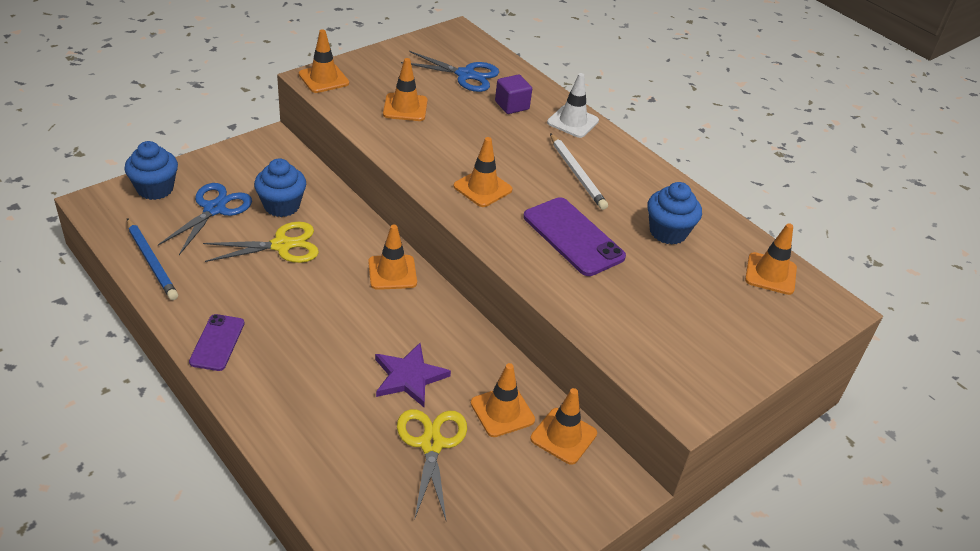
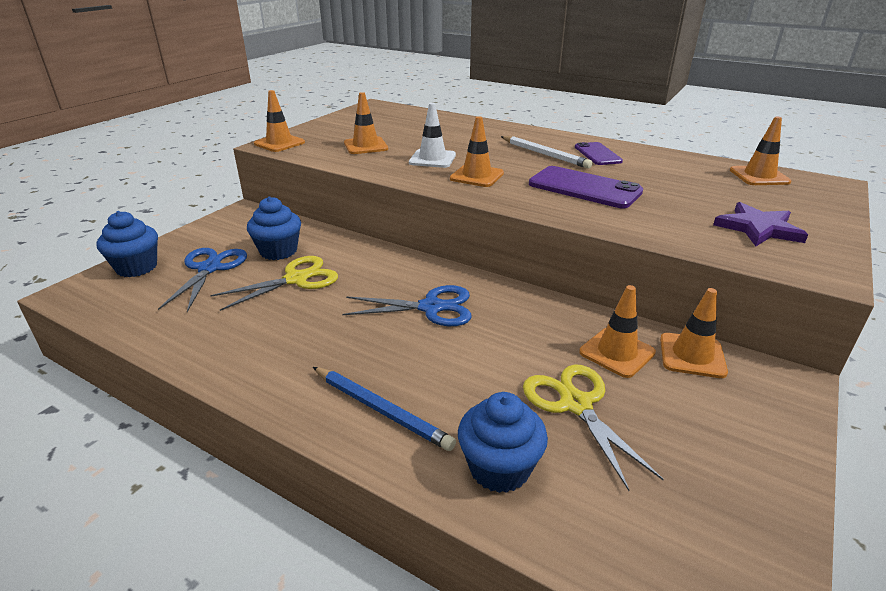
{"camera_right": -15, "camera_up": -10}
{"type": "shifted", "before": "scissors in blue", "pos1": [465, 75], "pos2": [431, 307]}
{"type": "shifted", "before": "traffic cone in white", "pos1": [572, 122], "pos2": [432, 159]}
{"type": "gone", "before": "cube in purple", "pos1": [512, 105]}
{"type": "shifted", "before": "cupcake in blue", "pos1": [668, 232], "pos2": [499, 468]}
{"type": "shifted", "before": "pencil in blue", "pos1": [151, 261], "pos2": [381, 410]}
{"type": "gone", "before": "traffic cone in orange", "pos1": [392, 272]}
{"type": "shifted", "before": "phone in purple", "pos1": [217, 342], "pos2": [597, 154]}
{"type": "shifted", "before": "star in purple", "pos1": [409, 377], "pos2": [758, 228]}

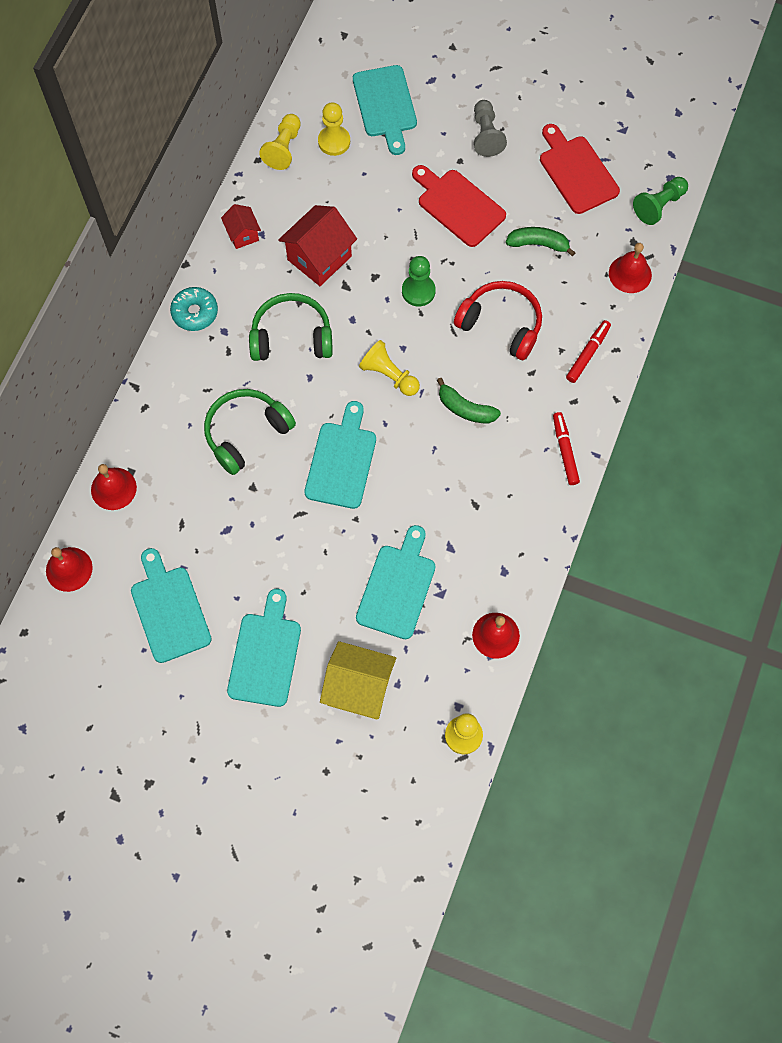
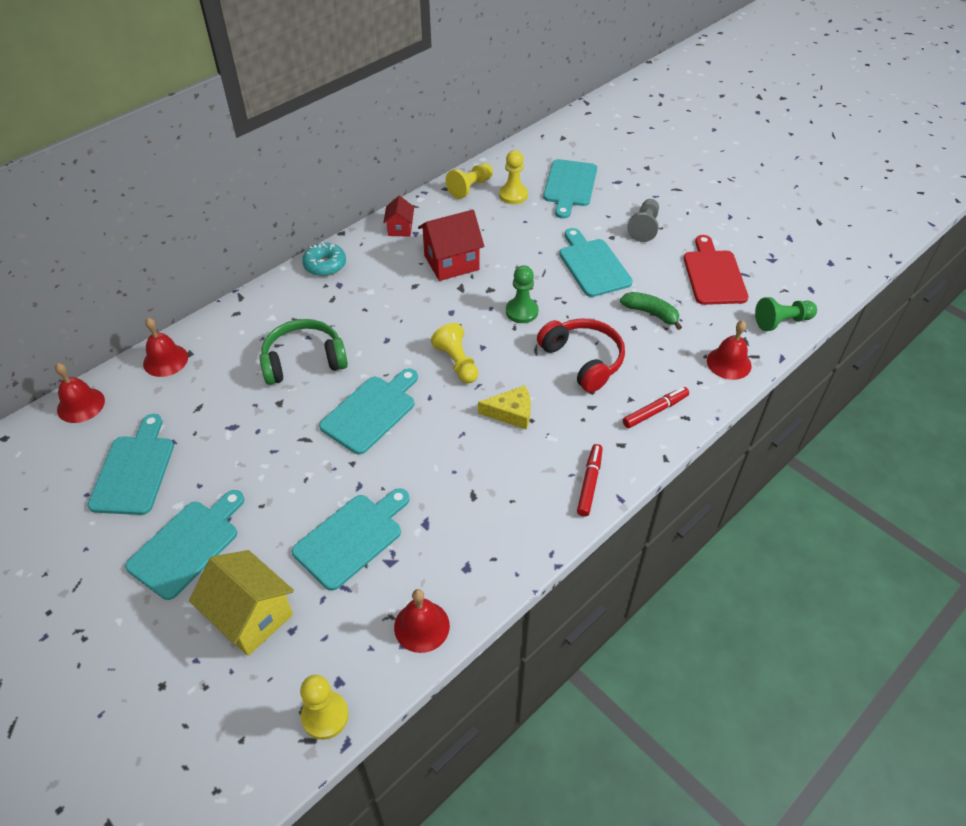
{"camera_right": 25, "camera_up": -20}
{"type": "repainted", "before": "cutting board in red", "after": "cutting board in turquoise", "pos1": [458, 205], "pos2": [593, 265]}
{"type": "gone", "before": "headphones in green", "pos1": [291, 337]}
{"type": "swapped", "before": "banana in green", "after": "cheese in yellow", "pos1": [465, 408], "pos2": [511, 412]}

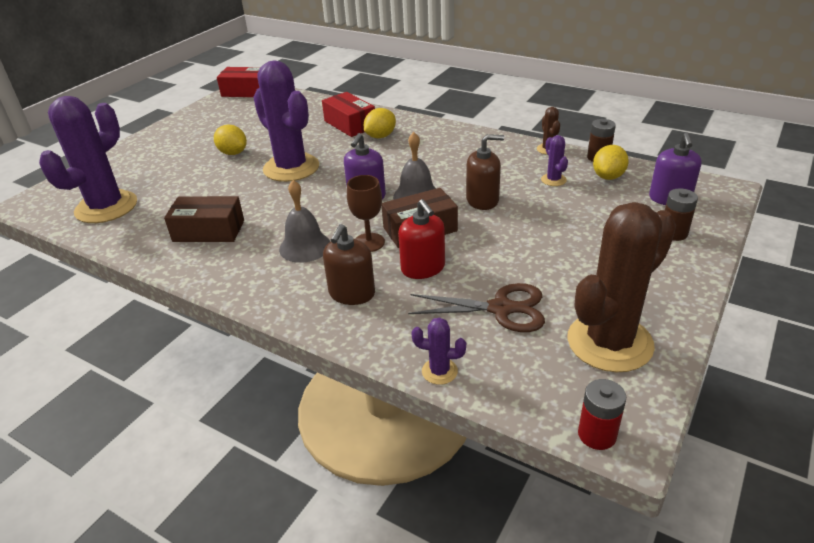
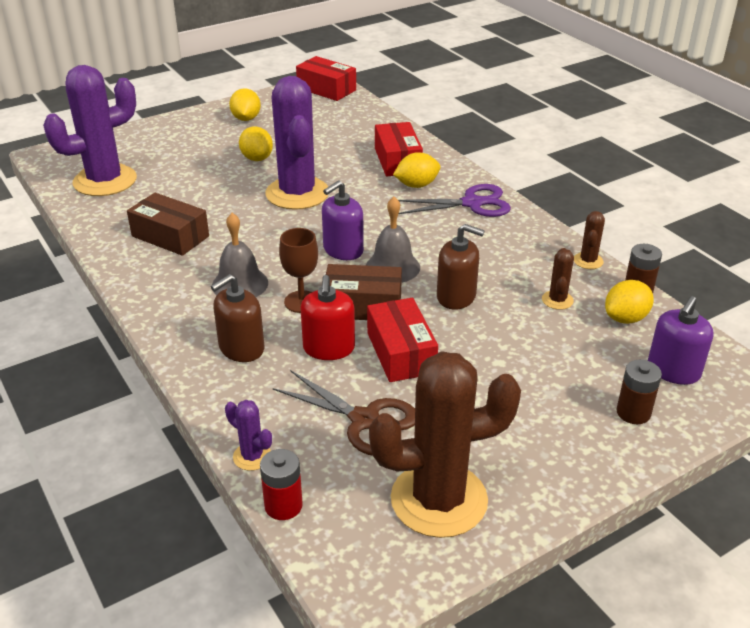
{"camera_right": 25, "camera_up": 0}
{"type": "repainted", "before": "cactus in purple", "after": "cactus in brown", "pos1": [553, 180], "pos2": [557, 300]}
{"type": "shifted", "before": "battery in red", "pos1": [597, 435], "pos2": [283, 505]}
{"type": "new", "after": "lemon in yellow", "pos2": [246, 119]}
{"type": "new", "after": "scissors in purple", "pos2": [472, 203]}
{"type": "new", "after": "box in red", "pos2": [401, 352]}

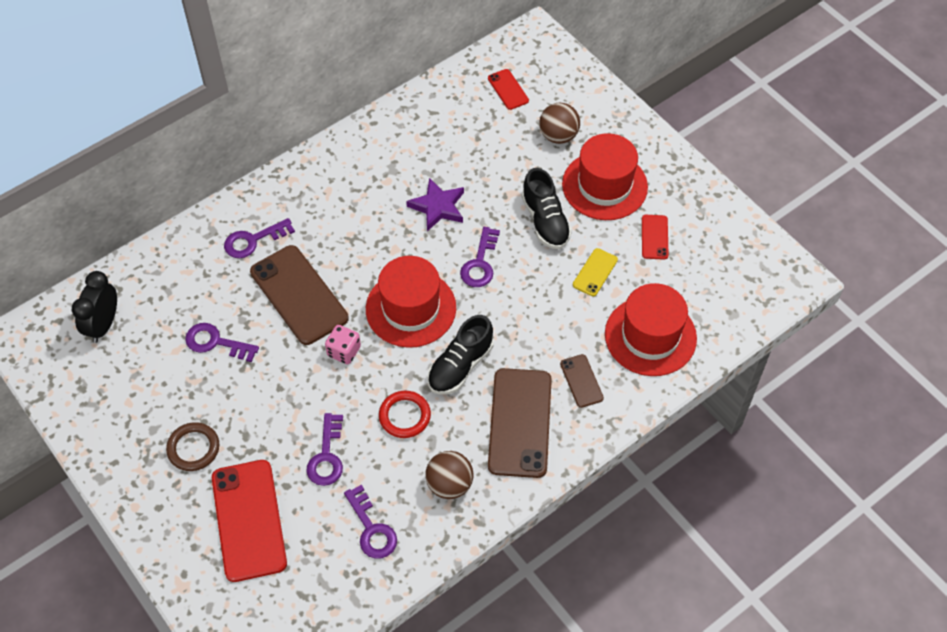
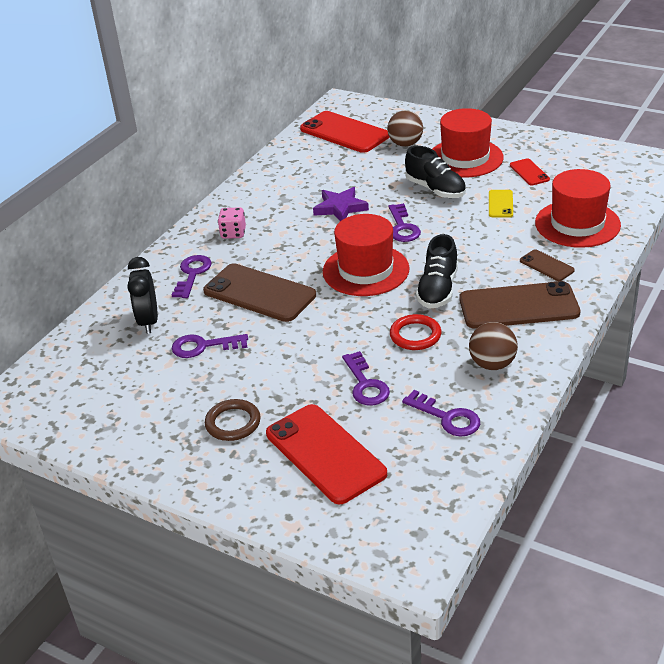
{"camera_right": -20, "camera_up": -20}
{"type": "scaled", "before": "phone in red", "pos1": [508, 89], "pos2": [344, 133], "scale": 2.06}
{"type": "rotated", "before": "key in purple", "pos1": [253, 240], "pos2": [192, 274], "turn": 150}
{"type": "shifted", "before": "clock in black", "pos1": [103, 325], "pos2": [148, 321]}
{"type": "shifted", "before": "dice in pink", "pos1": [344, 351], "pos2": [233, 233]}
{"type": "rotated", "before": "phone in brown", "pos1": [520, 423], "pos2": [518, 306], "turn": -75}

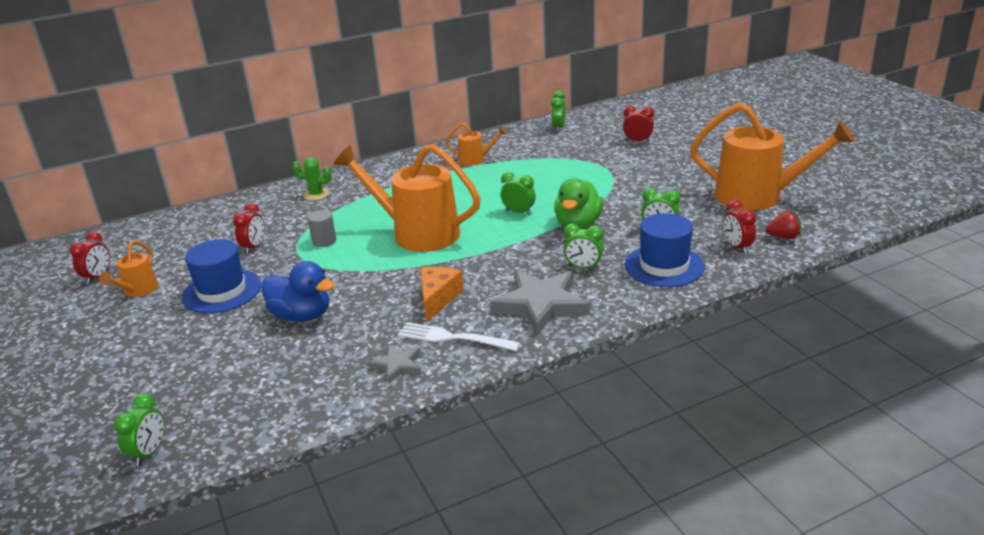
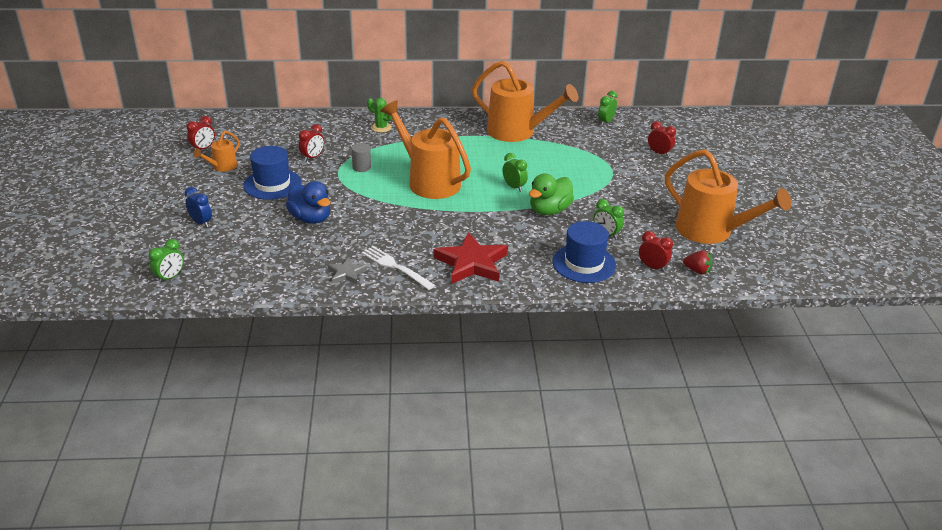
{"camera_right": 20, "camera_up": 5}
{"type": "scaled", "before": "watering can in orange", "pos1": [476, 159], "pos2": [518, 132], "scale": 2.13}
{"type": "rotated", "before": "clock in red", "pos1": [737, 247], "pos2": [652, 267], "turn": 120}
{"type": "gone", "before": "clock in green", "pos1": [583, 267]}
{"type": "gone", "before": "cheese in orange", "pos1": [438, 299]}
{"type": "repainted", "before": "star in grey", "after": "star in red", "pos1": [541, 305], "pos2": [471, 263]}
{"type": "new", "after": "clock in blue", "pos2": [201, 223]}

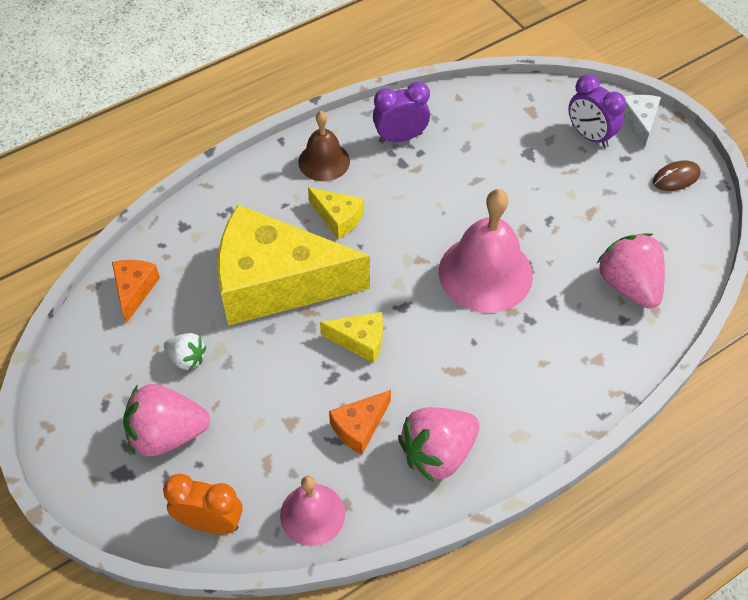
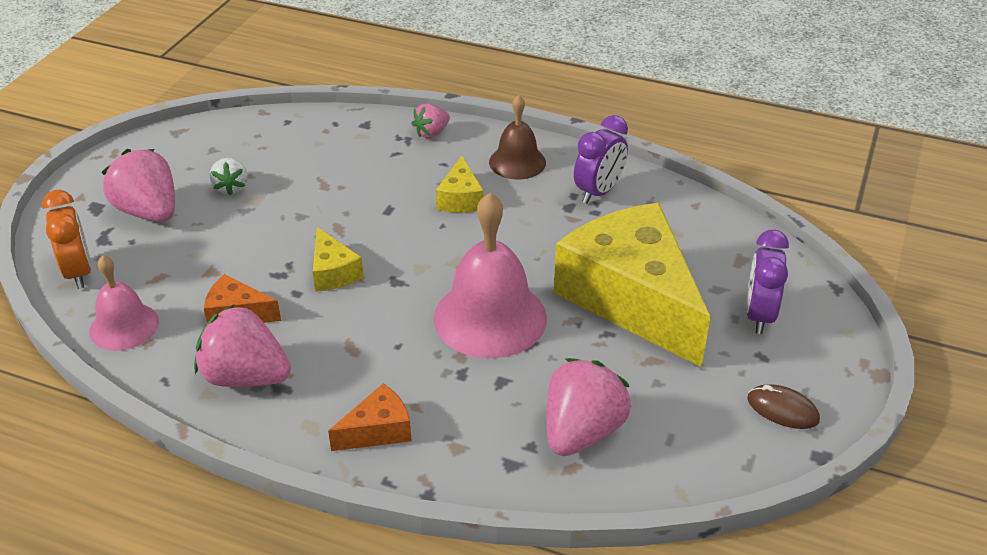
{"camera_right": 55, "camera_up": -15}
{"type": "rotated", "before": "clock in purple", "pos1": [400, 137], "pos2": [598, 192], "turn": 90}
{"type": "gone", "before": "cheese in white", "pos1": [639, 122]}
{"type": "shifted", "before": "cheese in yellow", "pos1": [276, 283], "pos2": [632, 299]}
{"type": "shifted", "before": "cheese in orange", "pos1": [134, 290], "pos2": [378, 430]}
{"type": "new", "after": "strawberry in pink", "pos2": [431, 133]}

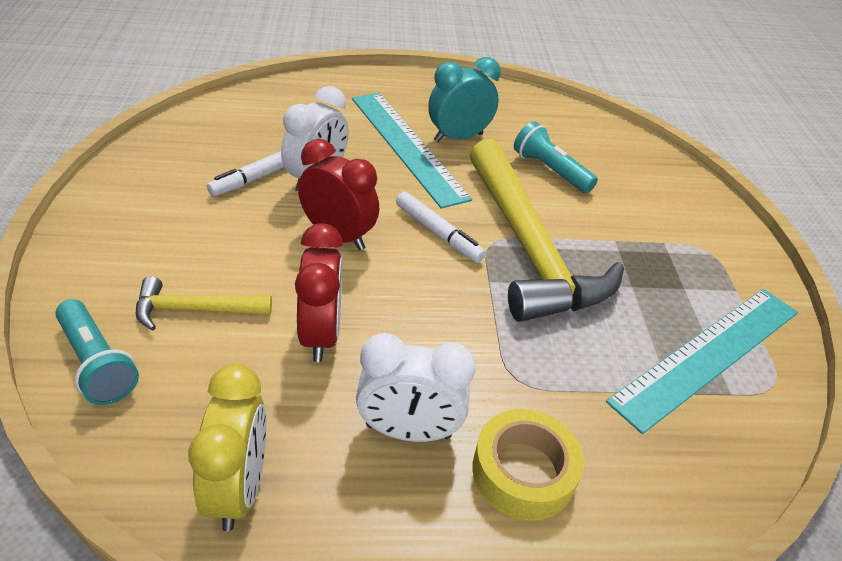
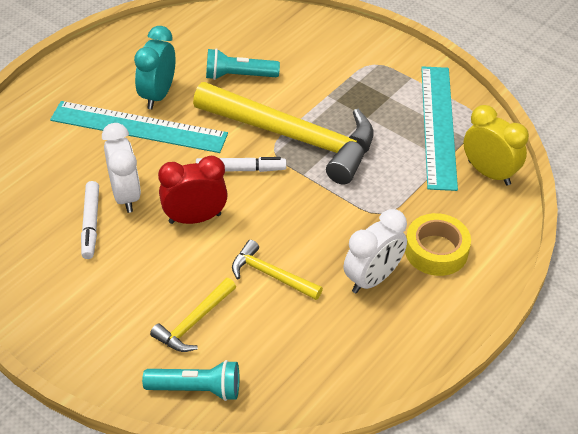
{"camera_right": -45, "camera_up": 5}
{"type": "swapped", "before": "clock in red", "after": "hammer in yellow", "pos1": [321, 334], "pos2": [271, 275]}
{"type": "shifted", "before": "clock in yellow", "pos1": [238, 489], "pos2": [489, 173]}

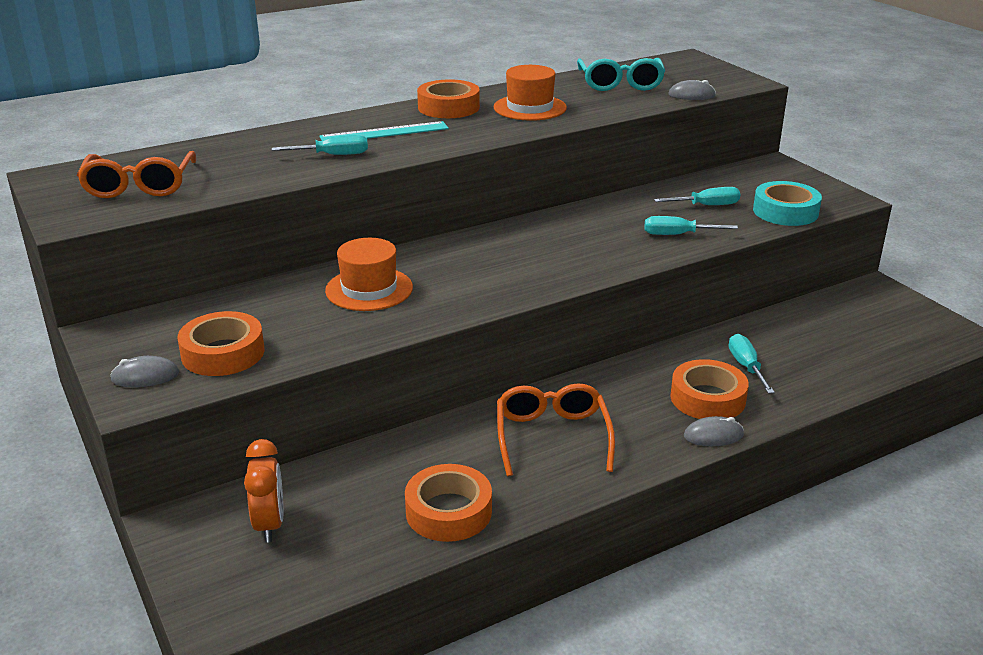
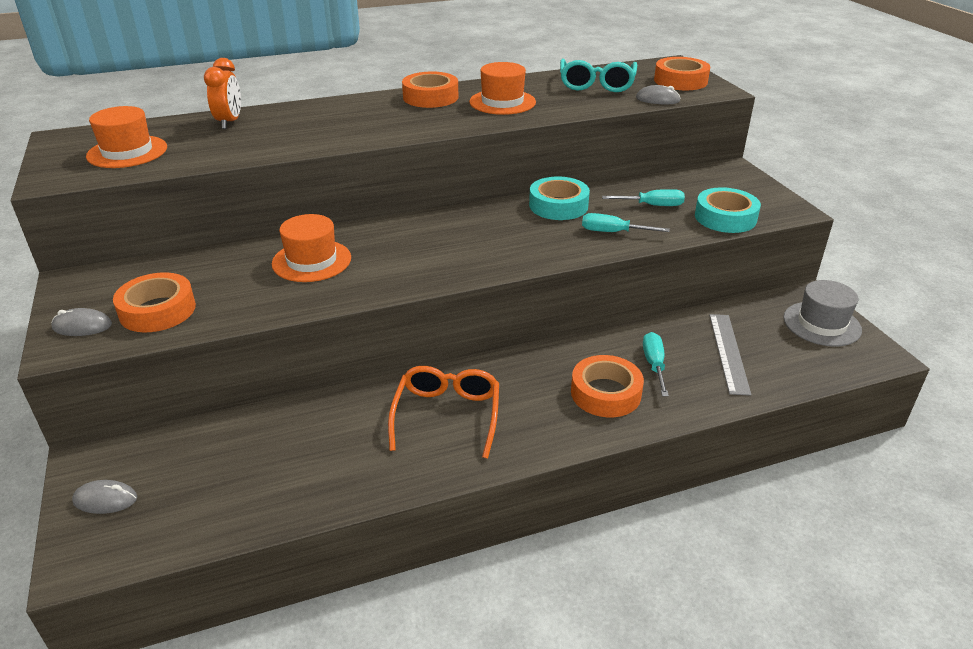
{"camera_right": 10, "camera_up": 5}
{"type": "gone", "before": "ruler in turquoise", "pos1": [384, 133]}
{"type": "gone", "before": "screwdriver in turquoise", "pos1": [332, 155]}
{"type": "swapped", "before": "glasses in orange", "after": "hat in orange", "pos1": [139, 186], "pos2": [127, 152]}
{"type": "shifted", "before": "mouse in grey", "pos1": [713, 435], "pos2": [105, 500]}
{"type": "shifted", "before": "clock in orange", "pos1": [269, 524], "pos2": [229, 122]}
{"type": "shifted", "before": "tape in orange", "pos1": [448, 511], "pos2": [680, 81]}
{"type": "new", "after": "tape in turquoise", "pos2": [558, 205]}
{"type": "new", "after": "hat in grey", "pos2": [821, 324]}
{"type": "new", "after": "ruler in grey", "pos2": [728, 352]}

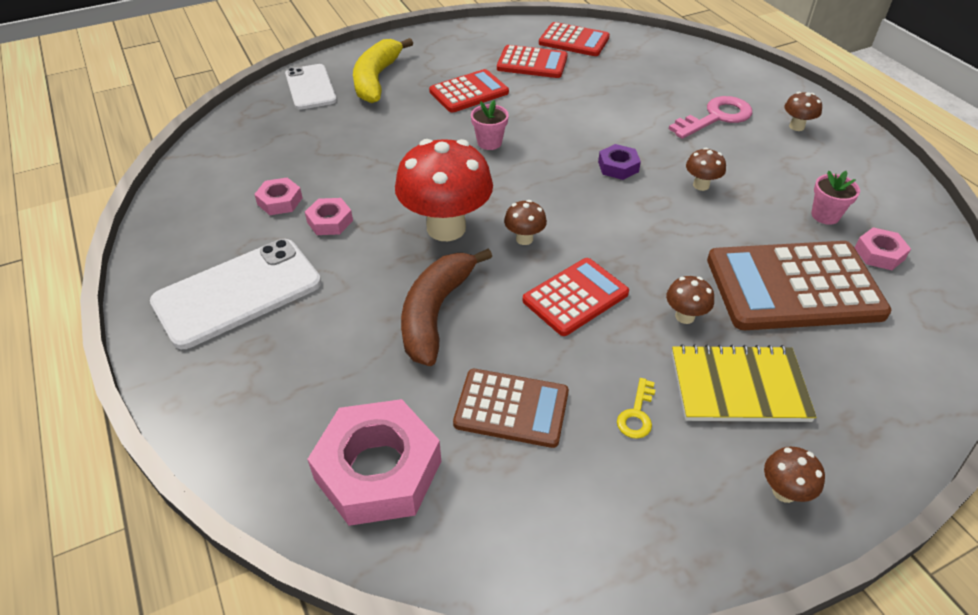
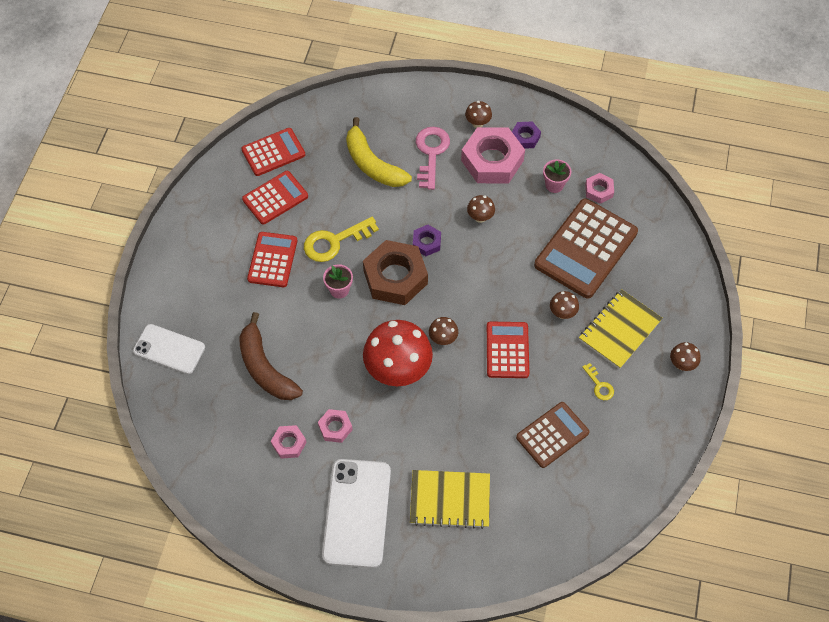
{"camera_right": -50, "camera_up": 15}
{"type": "shifted", "before": "banana in yellow", "pos1": [376, 79], "pos2": [372, 164]}
{"type": "shifted", "before": "banana in brown", "pos1": [435, 312], "pos2": [265, 368]}
{"type": "shifted", "before": "nut in pink", "pos1": [378, 470], "pos2": [492, 160]}
{"type": "new", "after": "nut in purple", "pos2": [525, 137]}
{"type": "new", "after": "key in yellow", "pos2": [334, 242]}
{"type": "new", "after": "nut in brown", "pos2": [395, 277]}
{"type": "new", "after": "notebook in yellow", "pos2": [450, 500]}

